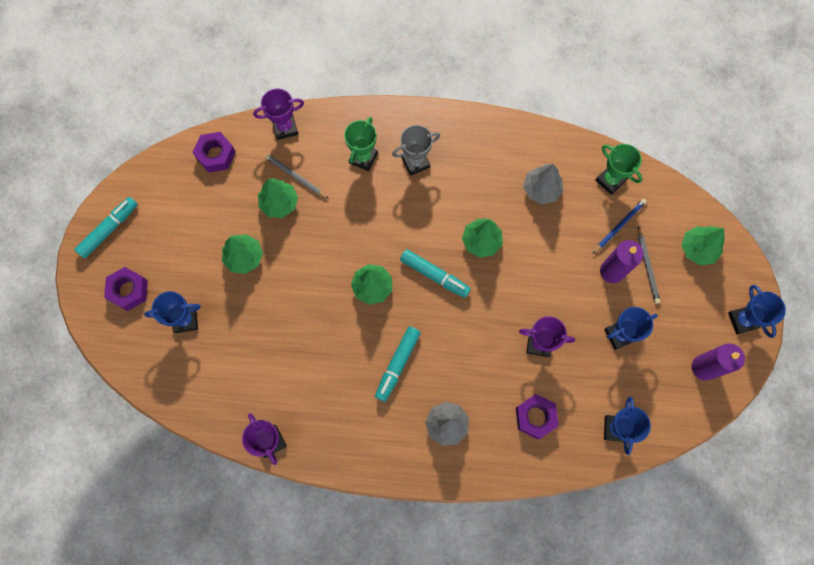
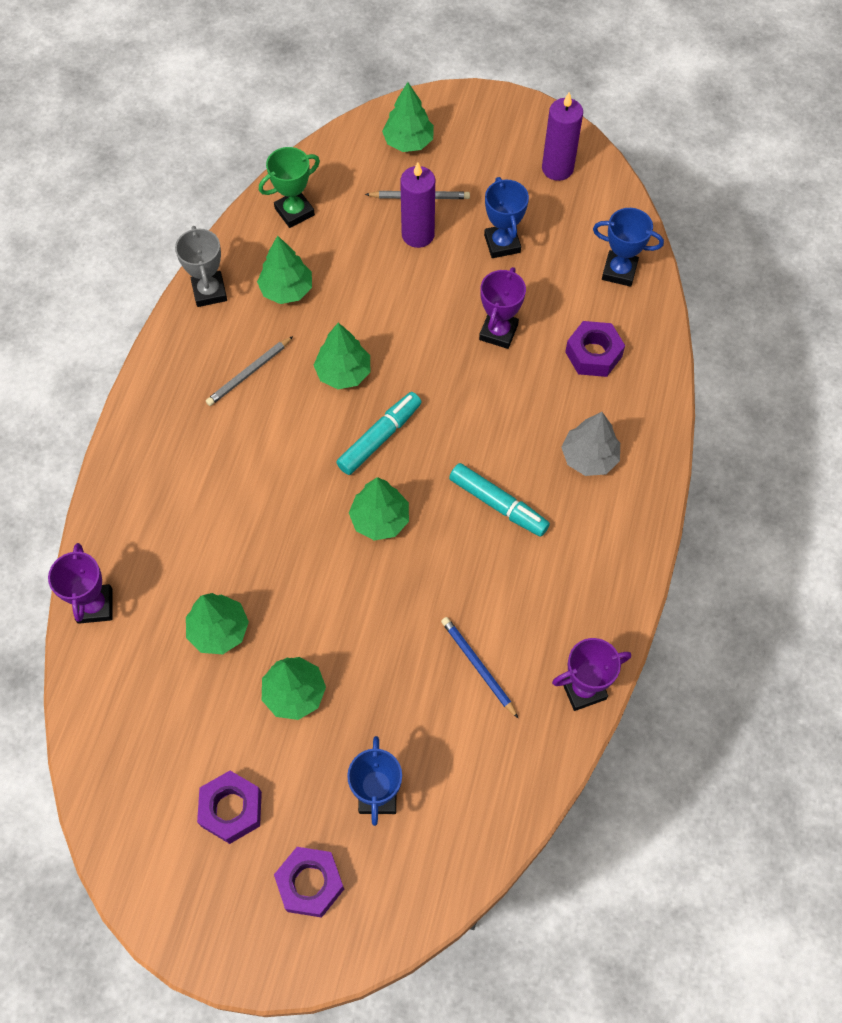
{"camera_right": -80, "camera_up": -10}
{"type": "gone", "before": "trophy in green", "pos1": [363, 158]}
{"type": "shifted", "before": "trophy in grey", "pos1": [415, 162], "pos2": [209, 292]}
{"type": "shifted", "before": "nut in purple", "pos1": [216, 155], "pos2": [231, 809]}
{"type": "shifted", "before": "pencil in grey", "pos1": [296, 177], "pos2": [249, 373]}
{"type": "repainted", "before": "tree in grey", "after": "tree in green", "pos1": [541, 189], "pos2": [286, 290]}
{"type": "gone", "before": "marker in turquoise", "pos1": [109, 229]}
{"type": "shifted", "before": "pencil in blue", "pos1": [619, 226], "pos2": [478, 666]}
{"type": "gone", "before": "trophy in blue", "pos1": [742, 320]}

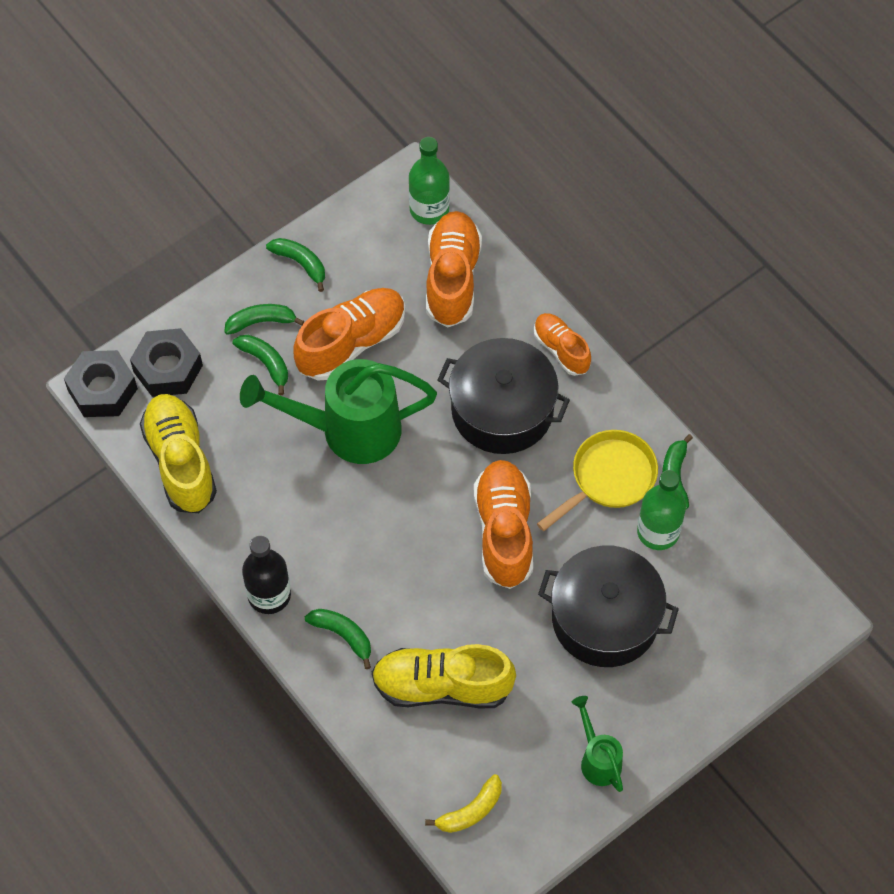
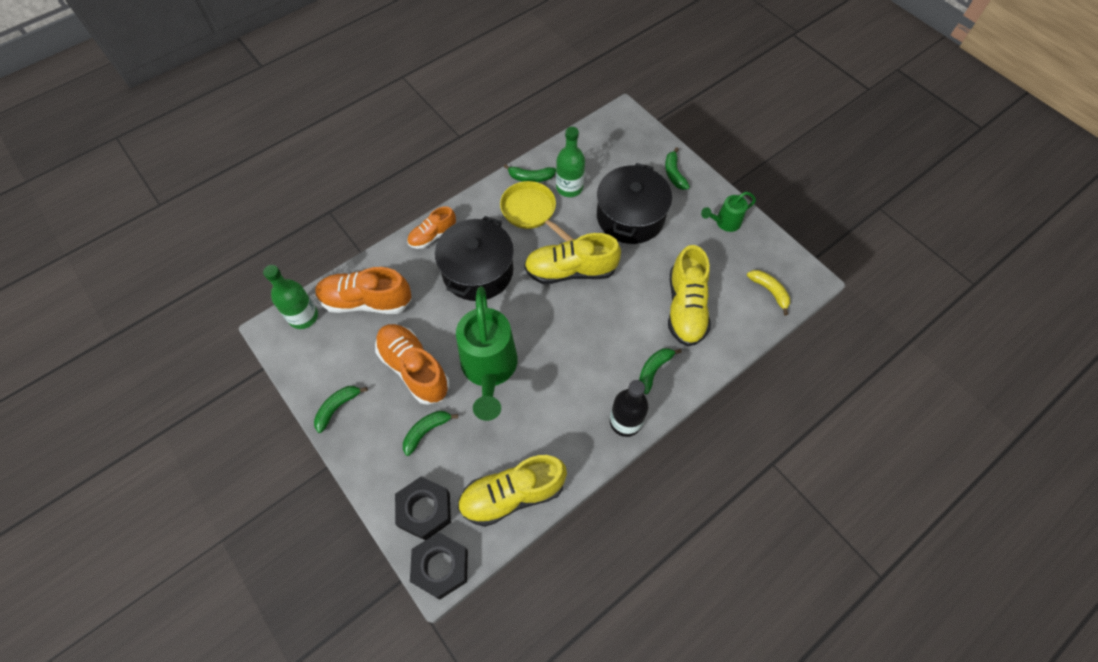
{"camera_right": -90, "camera_up": 0}
{"type": "shifted", "before": "banana in green", "pos1": [261, 322], "pos2": [674, 173]}
{"type": "repainted", "before": "shoe in orange", "after": "shoe in yellow", "pos1": [504, 531], "pos2": [570, 271]}

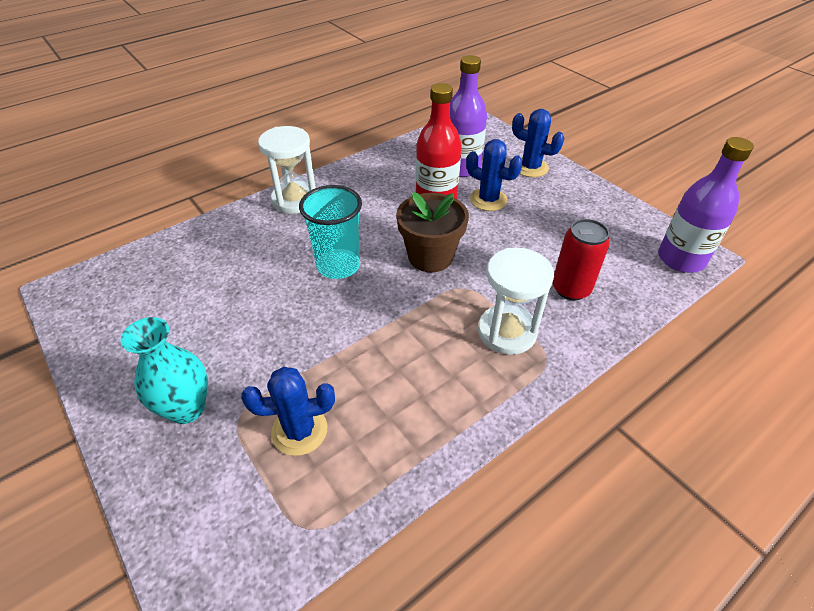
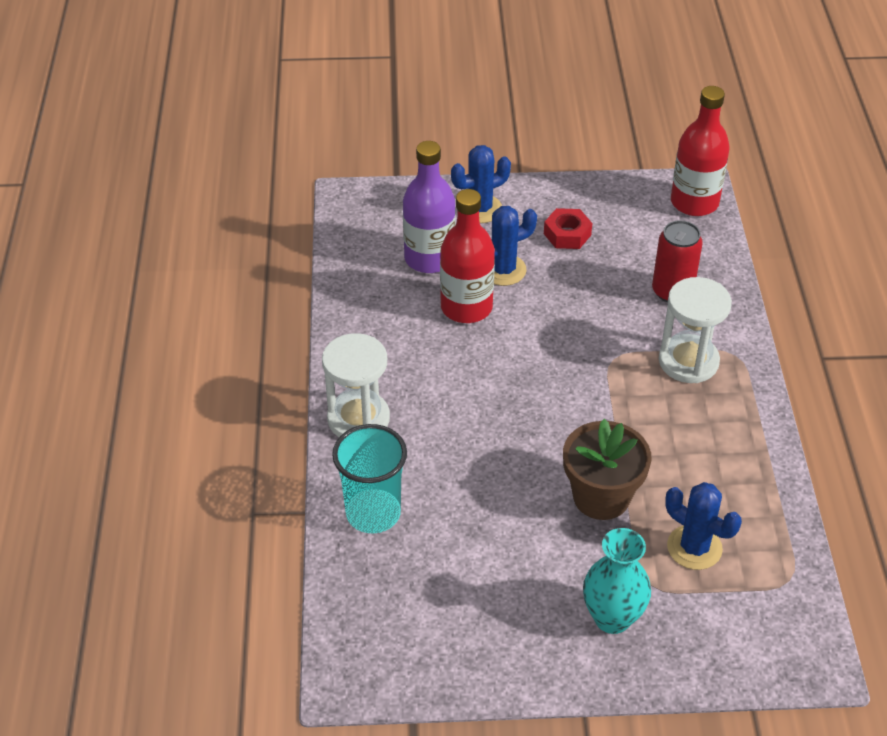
{"camera_right": -55, "camera_up": 0}
{"type": "repainted", "before": "bottle in purple", "after": "bottle in red", "pos1": [681, 259], "pos2": [694, 202]}
{"type": "shifted", "before": "cup in turquoise", "pos1": [338, 266], "pos2": [373, 513]}
{"type": "shifted", "before": "flower pot in brown", "pos1": [430, 257], "pos2": [601, 497]}
{"type": "rotated", "before": "cactus in blue", "pos1": [299, 430], "pos2": [694, 547], "turn": -75}
{"type": "new", "after": "nut in red", "pos2": [567, 234]}

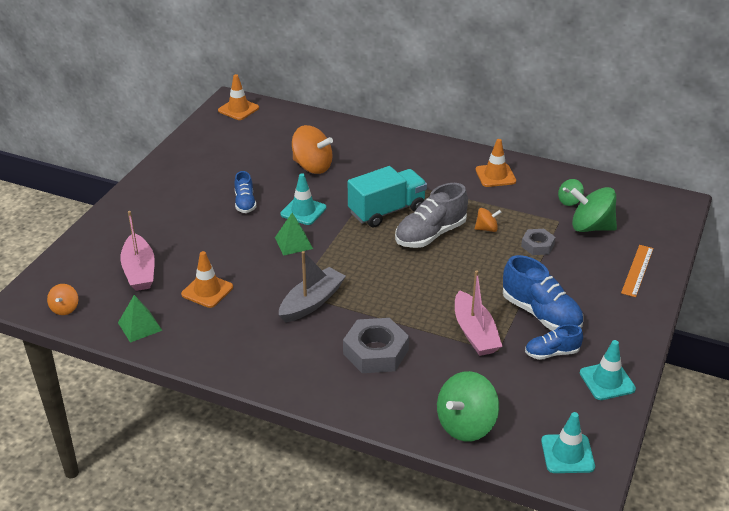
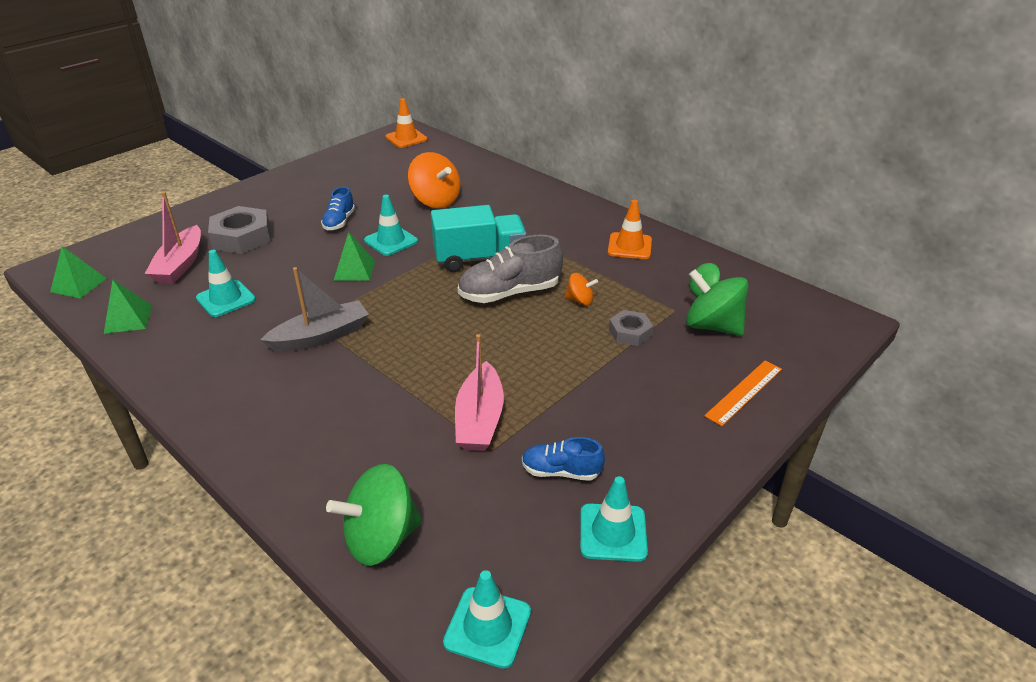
{"camera_right": 20, "camera_up": 0}
{"type": "repainted", "before": "traffic cone in orange", "after": "traffic cone in turquoise", "pos1": [207, 291], "pos2": [226, 299]}
{"type": "gone", "before": "shoe in blue", "pos1": [541, 314]}
{"type": "swapped", "before": "spinning top in orange", "after": "pyramid in green", "pos1": [65, 308], "pos2": [78, 285]}
{"type": "shifted", "before": "nut in grey", "pos1": [376, 352], "pos2": [242, 237]}

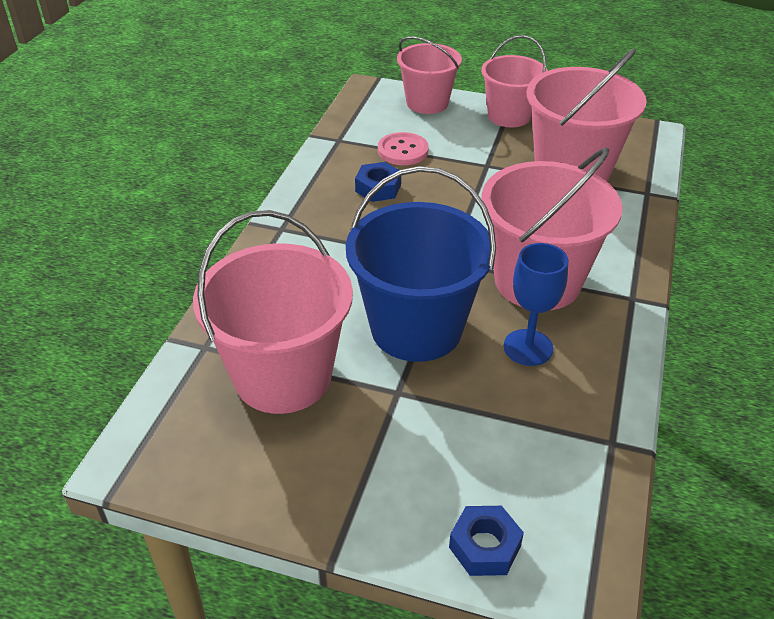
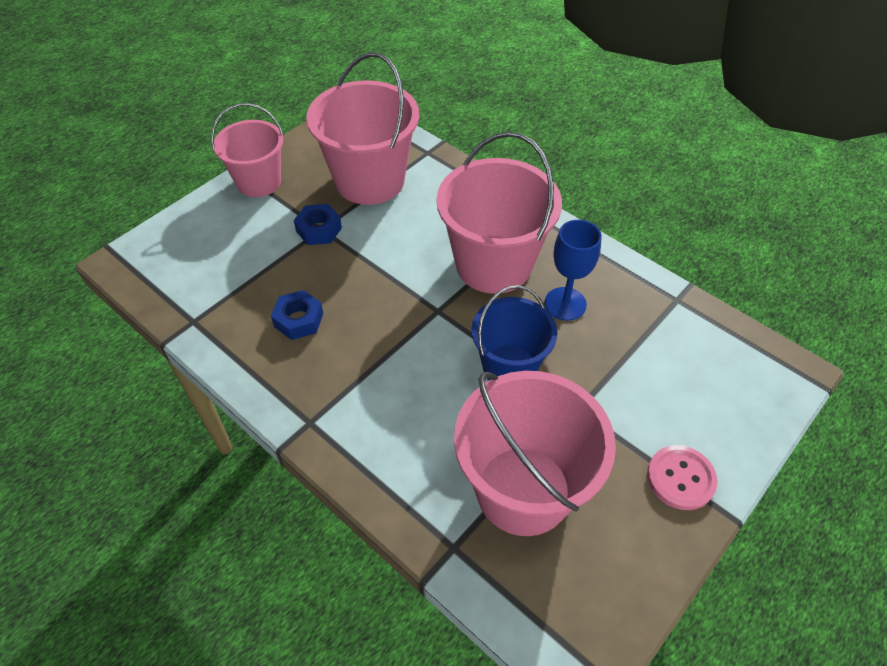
{"camera_right": -65, "camera_up": 10}
{"type": "gone", "before": "bucket in pink", "pos1": [427, 103]}
{"type": "shifted", "before": "button in pink", "pos1": [403, 151], "pos2": [680, 478]}
{"type": "scaled", "before": "bucket in blue", "pos1": [416, 328], "pos2": [509, 367], "scale": 0.63}
{"type": "shifted", "before": "nut in blue", "pos1": [484, 546], "pos2": [319, 229]}

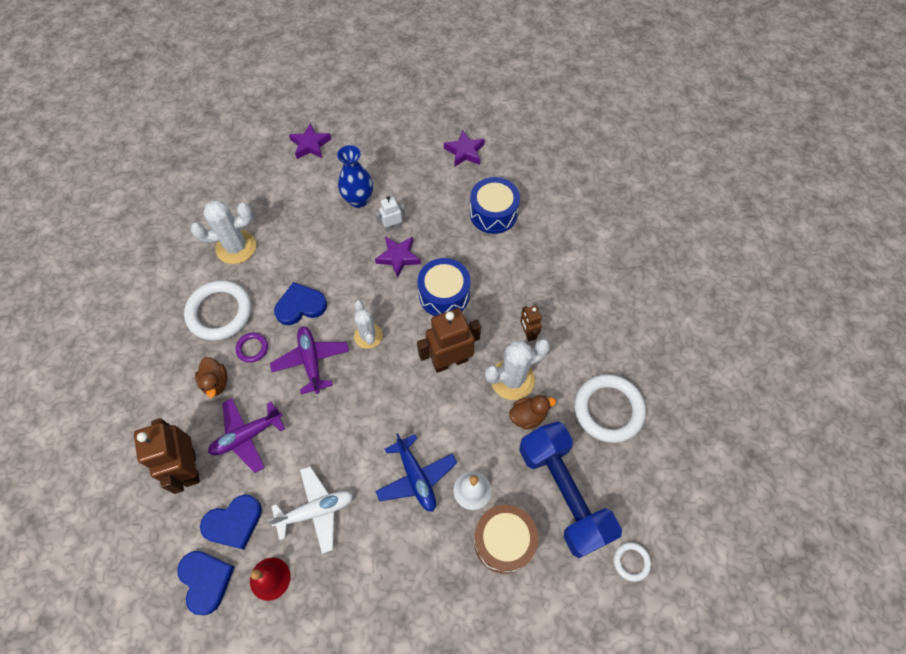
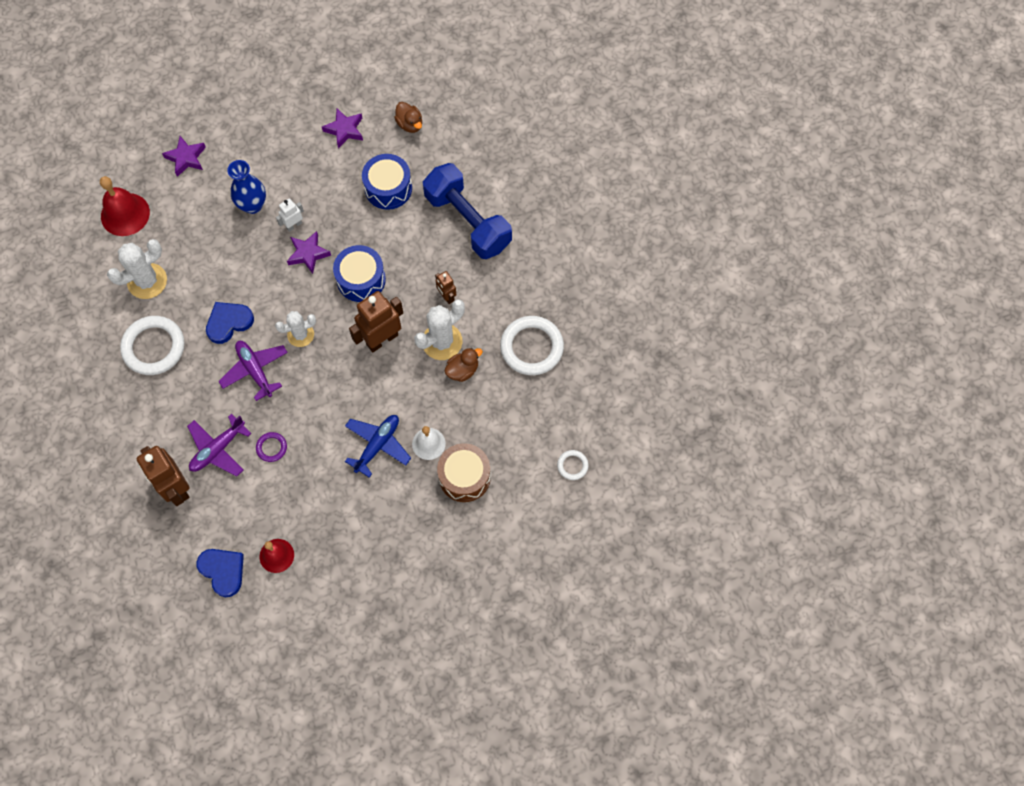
{"camera_right": -15, "camera_up": 5}
{"type": "rotated", "before": "cactus in white", "pos1": [368, 336], "pos2": [300, 335], "turn": -75}
{"type": "shifted", "before": "ring in purple", "pos1": [252, 348], "pos2": [271, 447]}
{"type": "shifted", "before": "duck in brown", "pos1": [216, 382], "pos2": [410, 124]}
{"type": "shifted", "before": "dumbbell in blue", "pos1": [564, 493], "pos2": [468, 221]}
{"type": "rotated", "before": "plane in blue", "pos1": [416, 477], "pos2": [377, 445], "turn": -105}
{"type": "gone", "before": "plane in white", "pos1": [316, 511]}
{"type": "gone", "before": "heart in blue", "pos1": [234, 523]}
{"type": "new", "after": "bell in red", "pos2": [125, 214]}

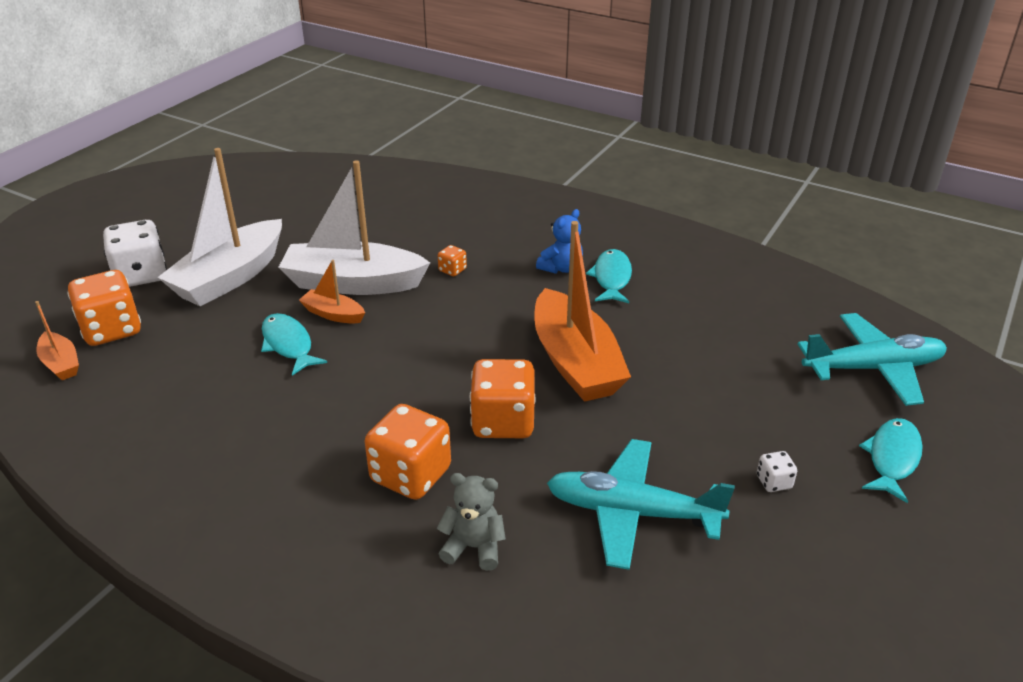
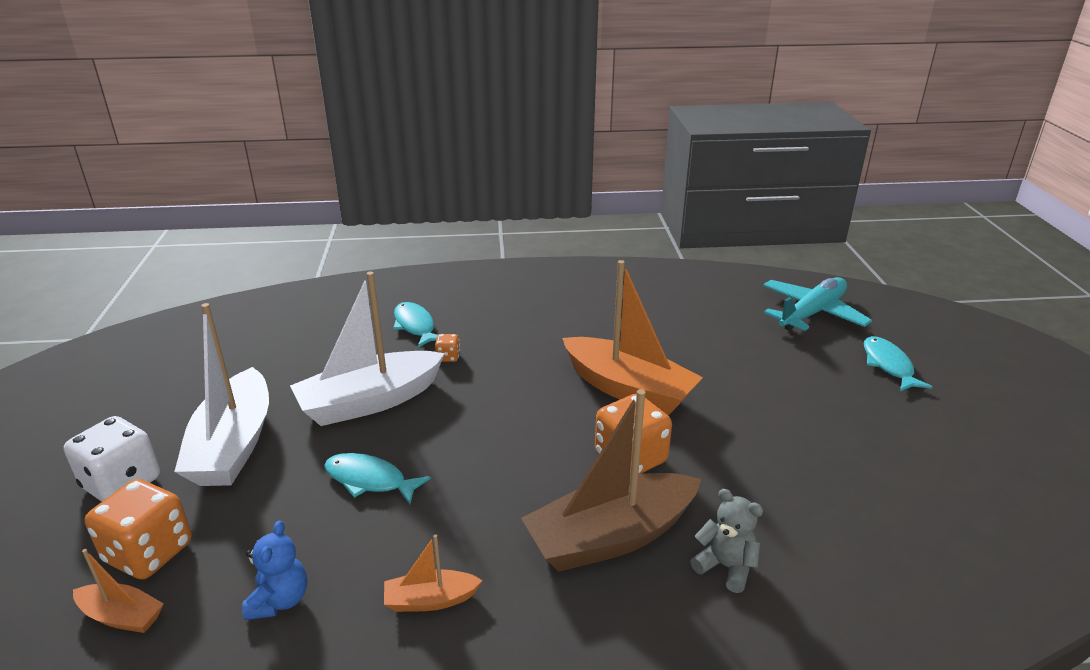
{"camera_right": -35, "camera_up": -5}
{"type": "shifted", "before": "teddy bear in blue", "pos1": [561, 268], "pos2": [279, 600]}
{"type": "shifted", "before": "fish in turquoise", "pos1": [611, 278], "pos2": [415, 326]}
{"type": "shifted", "before": "boat in orange", "pos1": [333, 314], "pos2": [430, 600]}
{"type": "swapped", "before": "dice in orange", "after": "boat in brown", "pos1": [410, 475], "pos2": [610, 537]}
{"type": "gone", "before": "plane in turquoise", "pos1": [631, 512]}
{"type": "gone", "before": "dice in white", "pos1": [774, 482]}
{"type": "rotated", "before": "teddy bear in grey", "pos1": [474, 547], "pos2": [725, 567], "turn": 60}

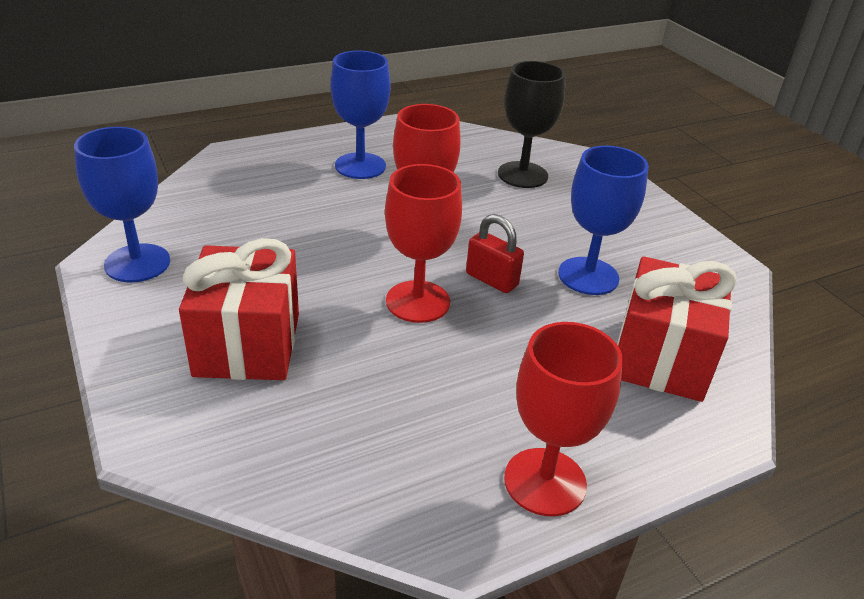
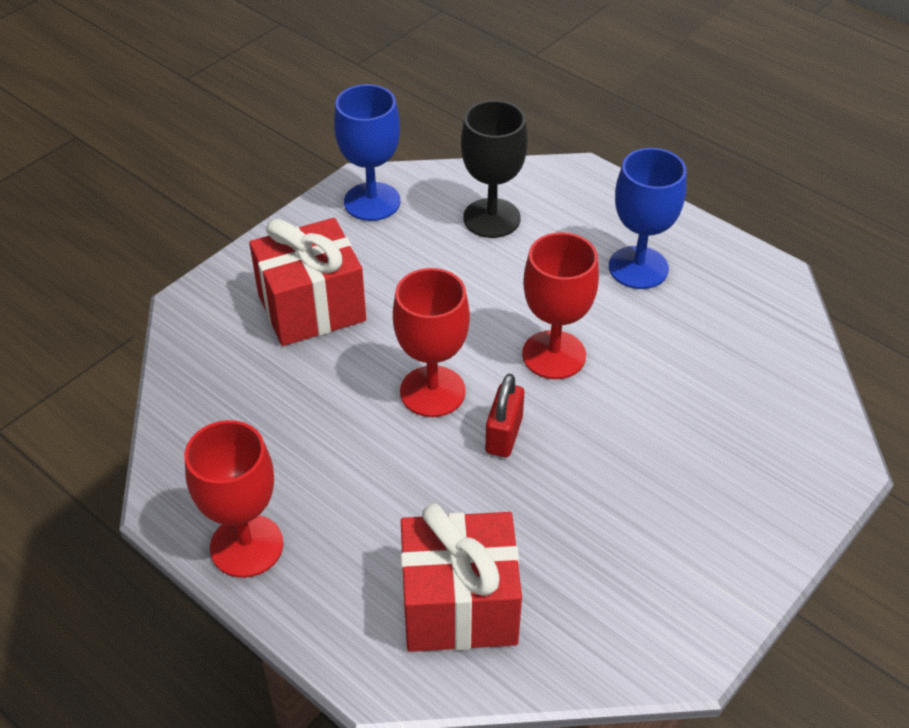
{"camera_right": 70, "camera_up": 10}
{"type": "shifted", "before": "goblet in black", "pos1": [522, 175], "pos2": [491, 218]}
{"type": "gone", "before": "goblet in blue", "pos1": [588, 276]}

